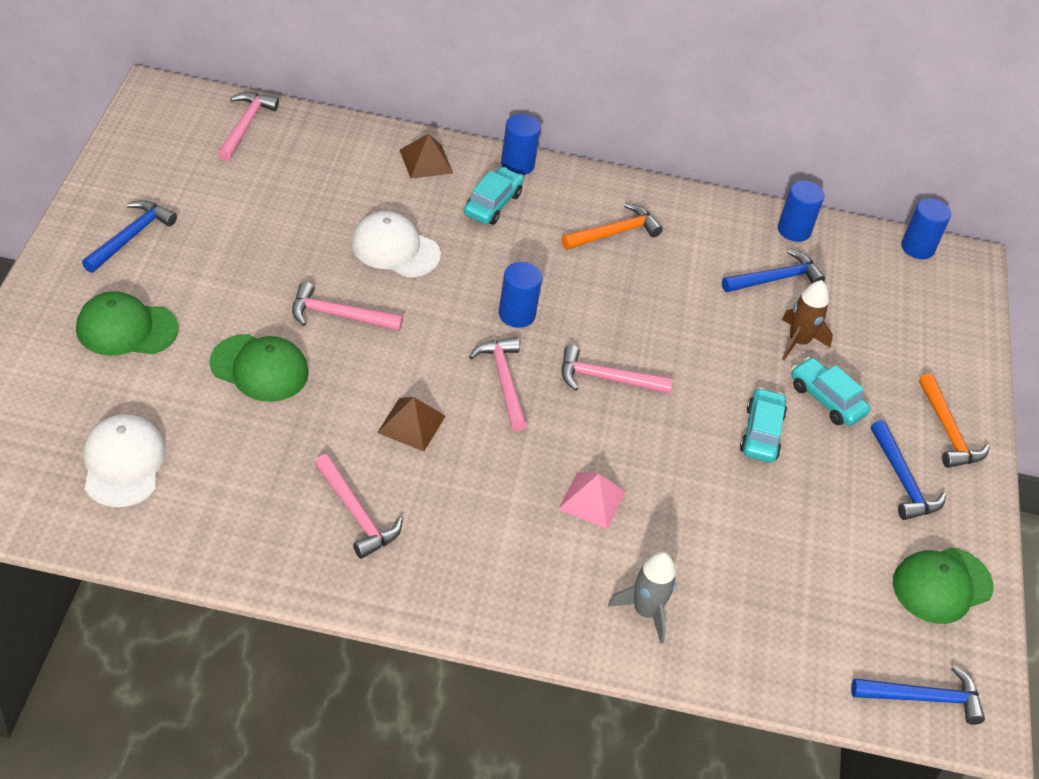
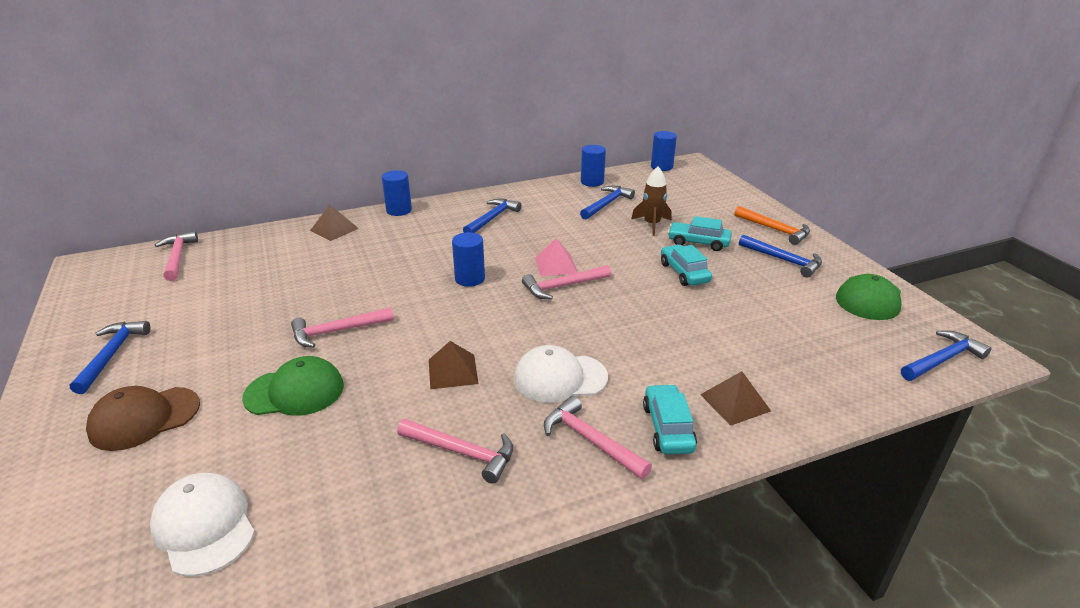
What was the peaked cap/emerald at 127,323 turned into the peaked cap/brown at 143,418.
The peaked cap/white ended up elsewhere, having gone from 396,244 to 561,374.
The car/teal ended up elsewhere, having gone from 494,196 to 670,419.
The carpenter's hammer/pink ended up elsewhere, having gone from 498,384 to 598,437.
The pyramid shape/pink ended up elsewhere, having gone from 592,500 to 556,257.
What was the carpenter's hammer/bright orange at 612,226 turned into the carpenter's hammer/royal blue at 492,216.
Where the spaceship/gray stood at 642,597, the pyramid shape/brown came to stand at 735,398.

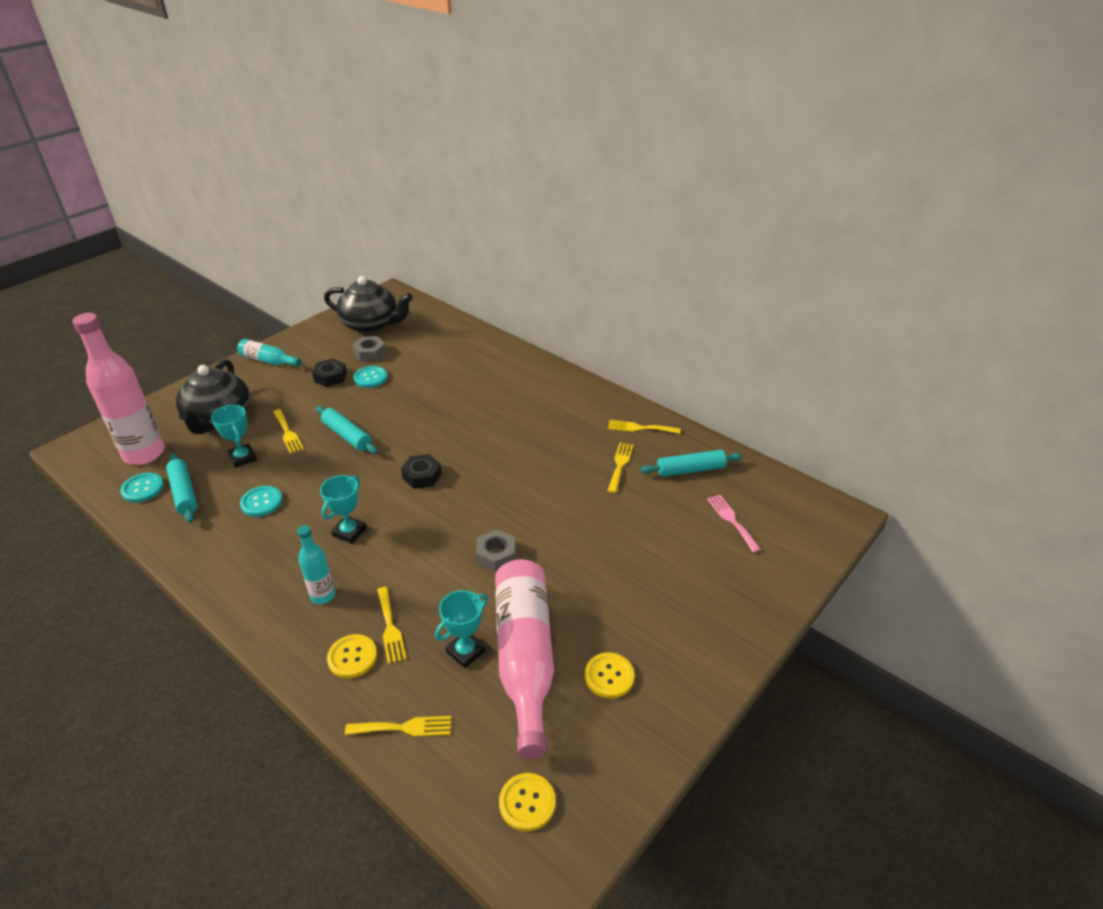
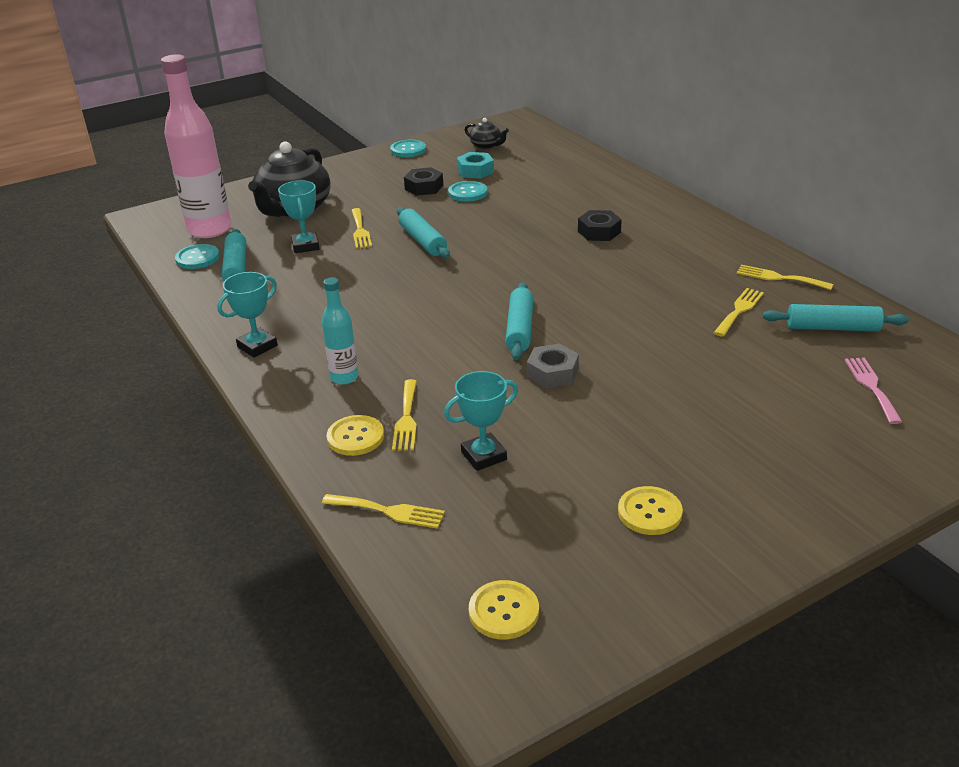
The second view lost the flask/teal at 269,353.
The shirt button/teal ended up elsewhere, having gone from 261,501 to 408,148.
The award cup/teal ended up elsewhere, having gone from 343,509 to 247,315.
The size of the china teapot/jet-black at 368,304 changed by a factor of 0.46.
What was the nut/gray at 369,349 turned into the nut/teal at 475,165.
The nut/jet-black ended up elsewhere, having gone from 421,471 to 600,225.
The second view lost the flask/pink at 524,659.
The second view gained the dough roller/teal at 519,321.

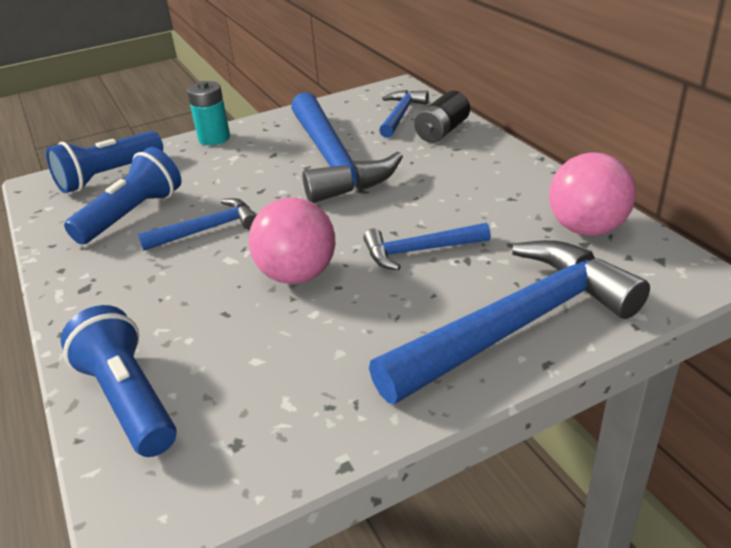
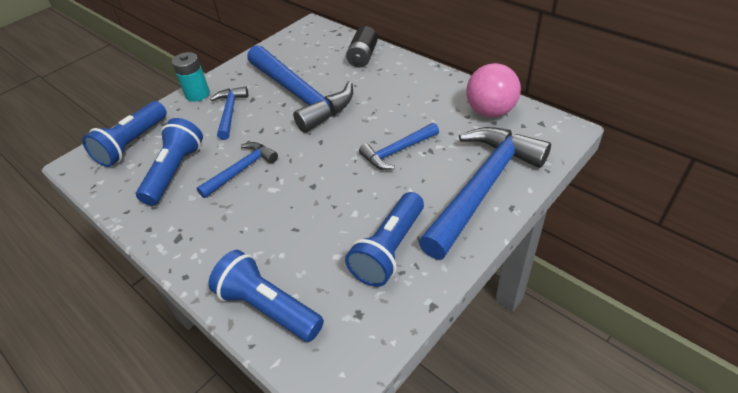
The second view lost the sphere/pink at 292,240.
The carpenter's hammer/royal blue ended up elsewhere, having gone from 404,114 to 229,113.
The second view gained the flashlight/royal blue at 384,239.

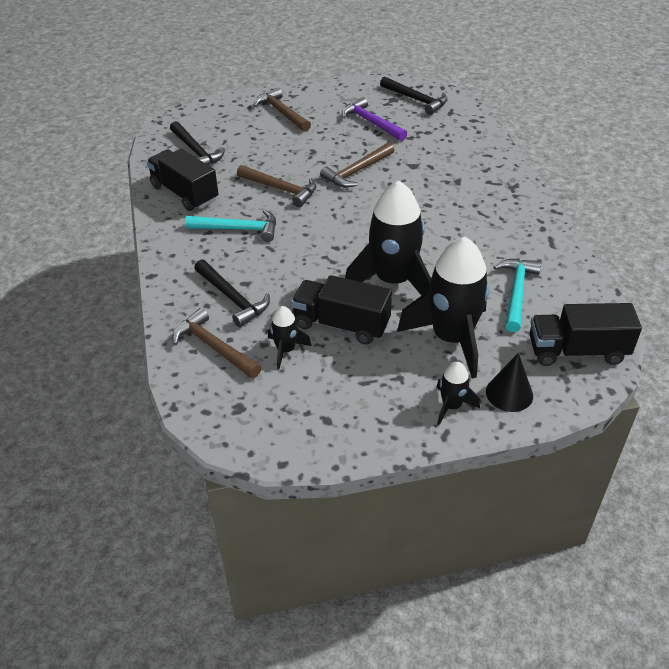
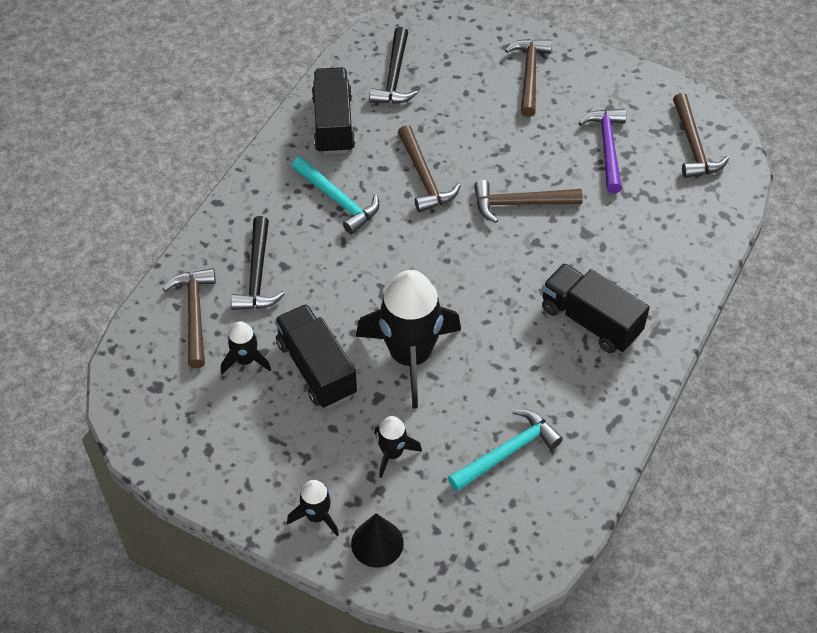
What was the carpenter's hammer/jet-black at 414,95 turned into the carpenter's hammer/brown at 701,135.
The size of the spaceship/jet-black at 443,308 changed by a factor of 0.47.
The lorry/jet-black ended up elsewhere, having gone from 586,334 to 596,308.

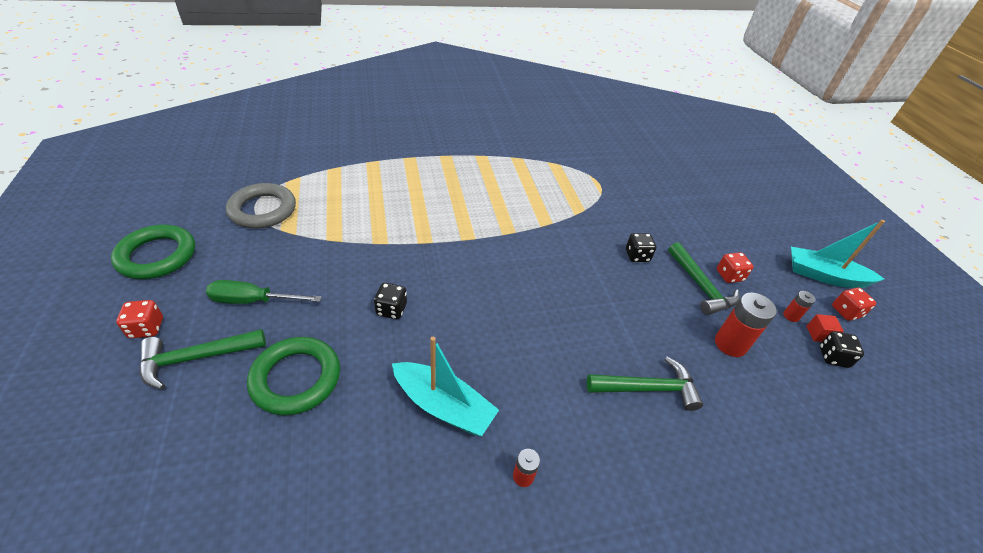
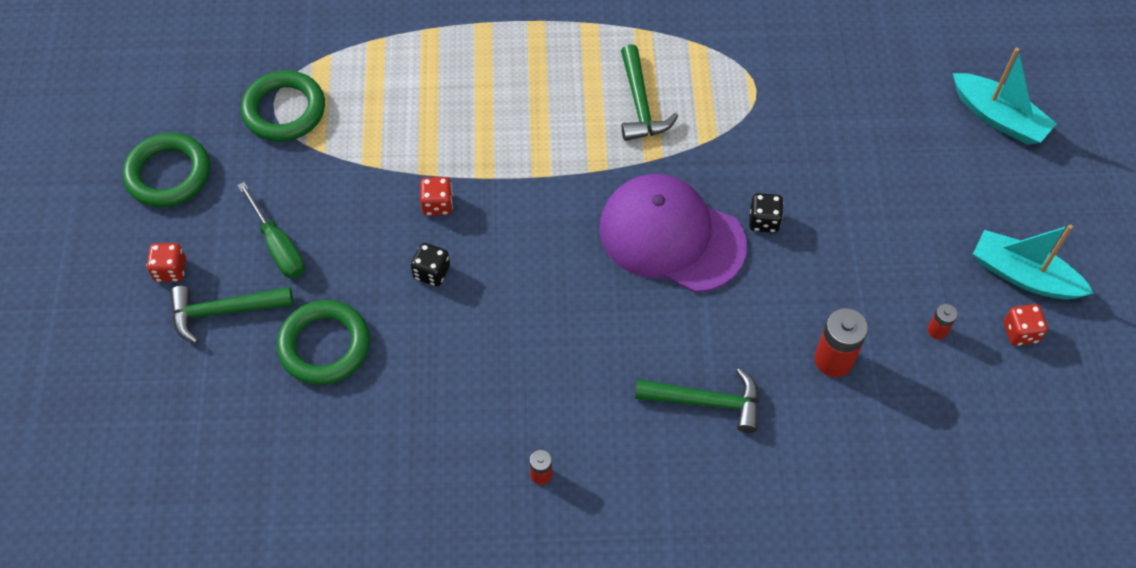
The hand screwdriver/emerald at 264,292 ended up facing another way, 135 degrees counterclockwise from before.
What was the ring/gray at 261,205 turned into the ring/emerald at 283,106.
The toy boat/teal ended up elsewhere, having gone from 445,386 to 1005,96.
The carpenter's hammer/emerald ended up elsewhere, having gone from 704,278 to 649,92.
The dice/scarlet ended up elsewhere, having gone from 735,267 to 436,196.
The second view lost the solid cube/scarlet at 825,328.
The second view lost the dice/jet-black at 842,349.
The second view gained the peaked cap/violet at 673,233.

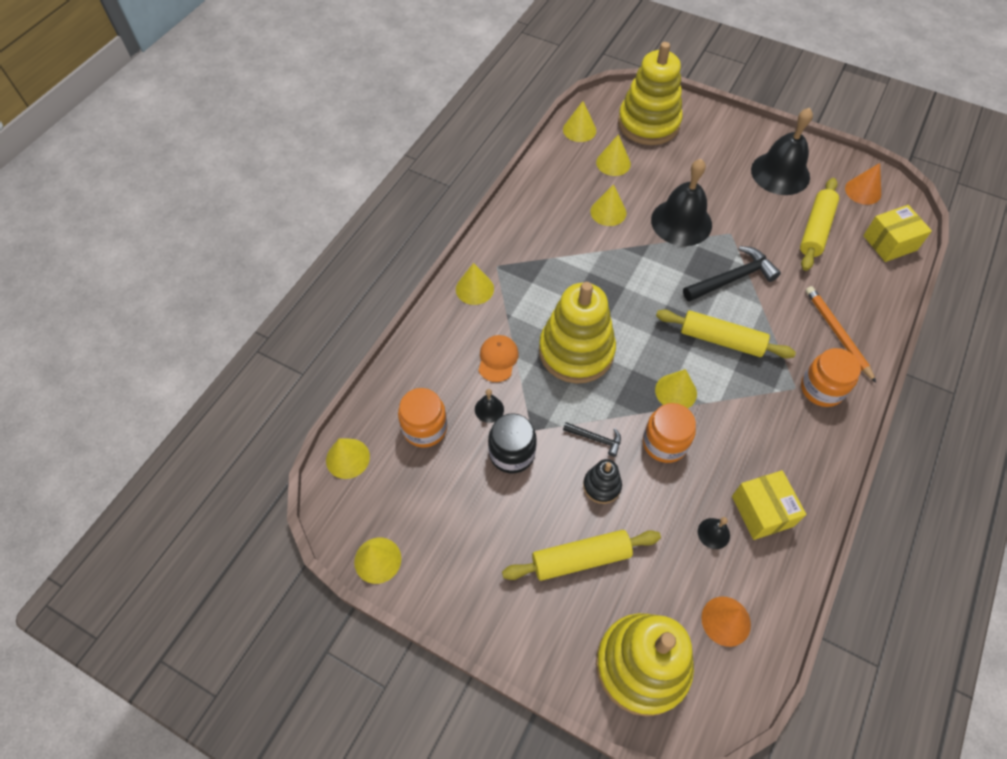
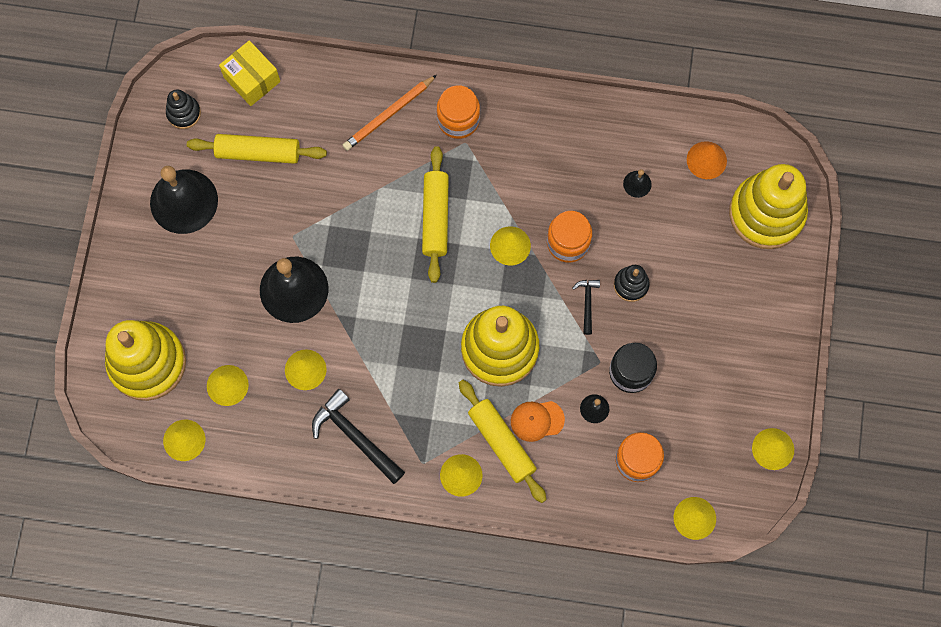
The dough roller/bright yellow ended up elsewhere, having gone from 581,555 to 503,441.
The carpenter's hammer/jet-black ended up elsewhere, having gone from 732,274 to 358,436.
The second view lost the box/bright yellow at 769,505.
Where the cone/bright orange stood at 863,184, the stacking rings/jet-black came to stand at 183,109.

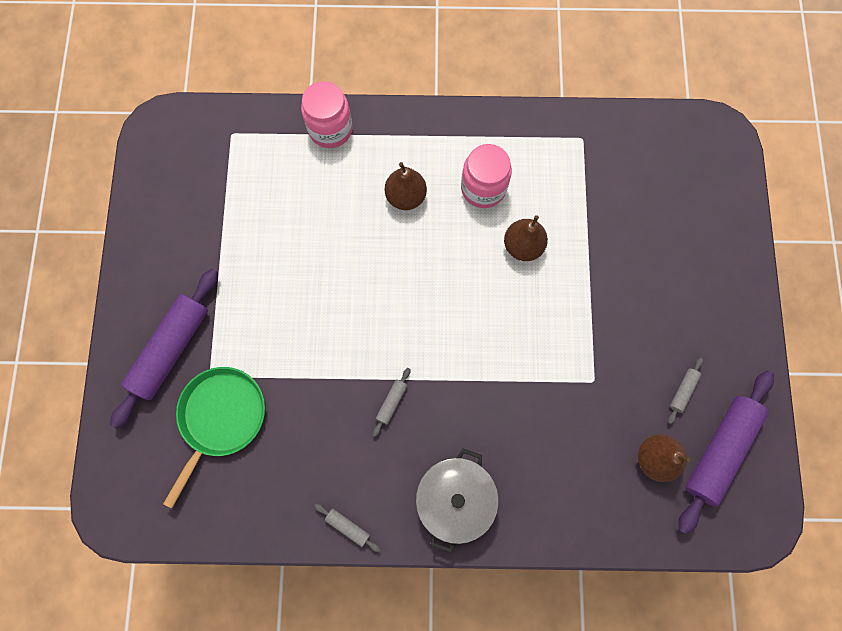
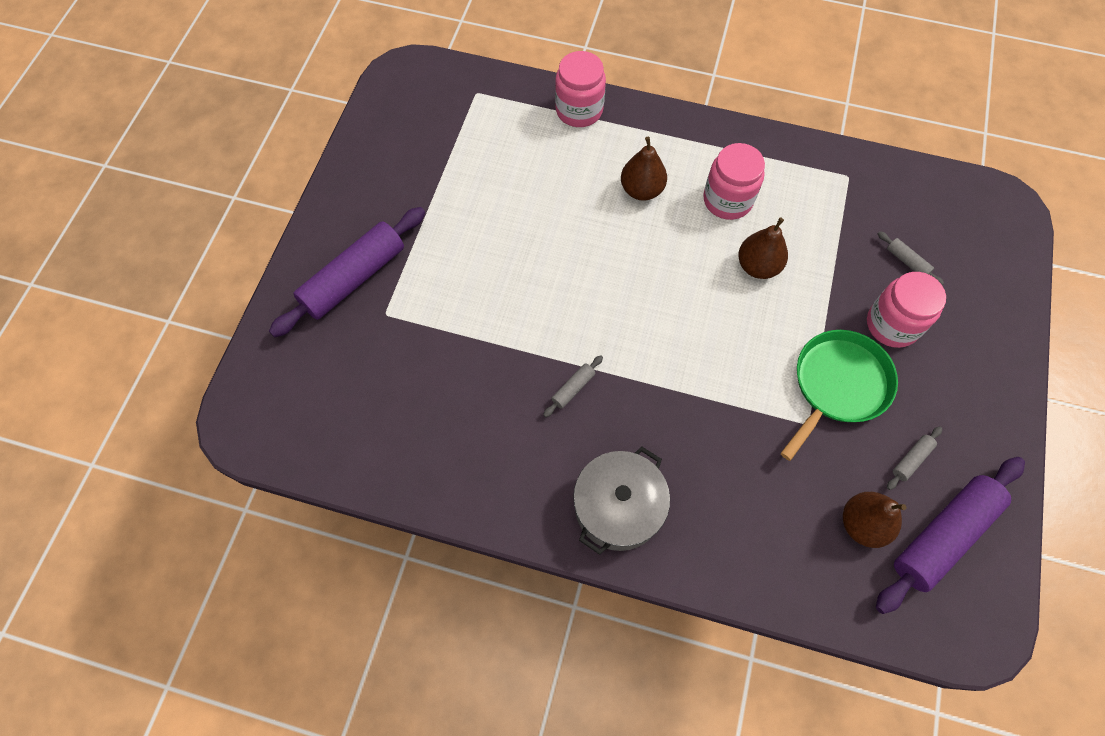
The pan/emerald ended up elsewhere, having gone from 214,437 to 839,395.
The dough roller/gray ended up elsewhere, having gone from 347,528 to 911,258.
The second view gained the jar/pink at 906,310.

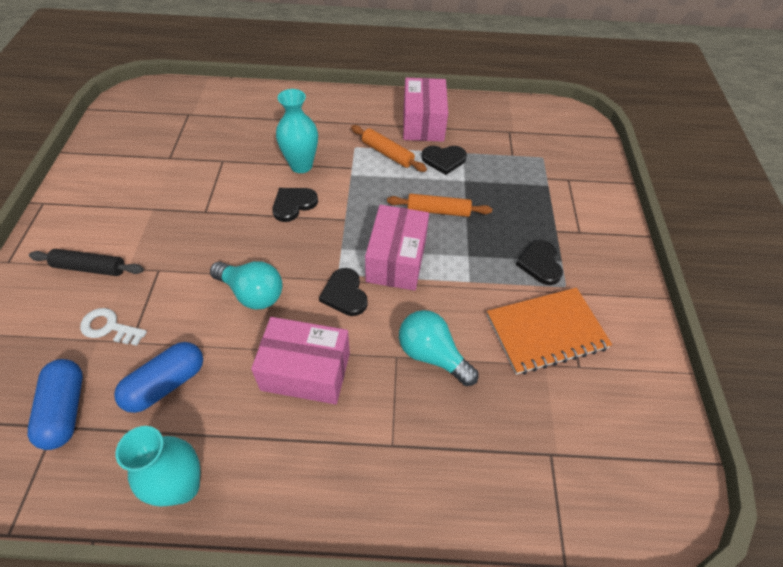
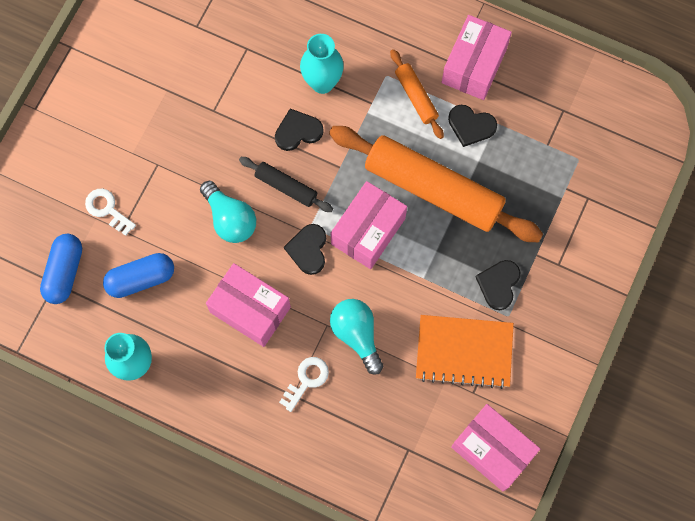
The dough roller/jet-black ended up elsewhere, having gone from 86,262 to 286,184.
The size of the dough roller/bright orange at 439,205 changed by a factor of 2.18.
The second view gained the key/white at 304,384.
The second view gained the box/pink at 495,447.

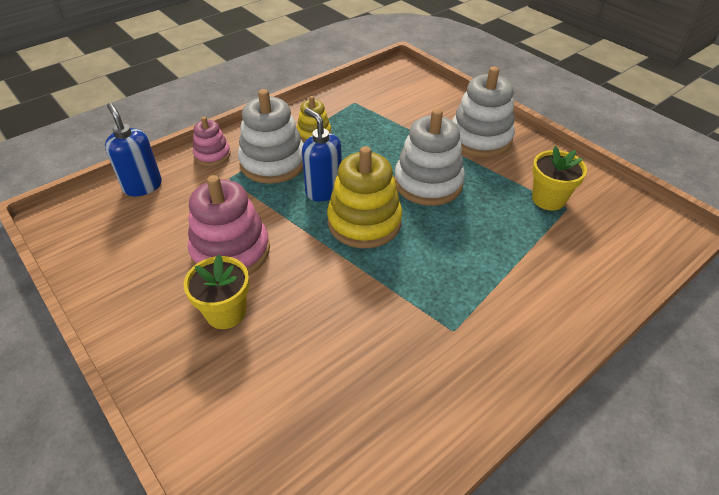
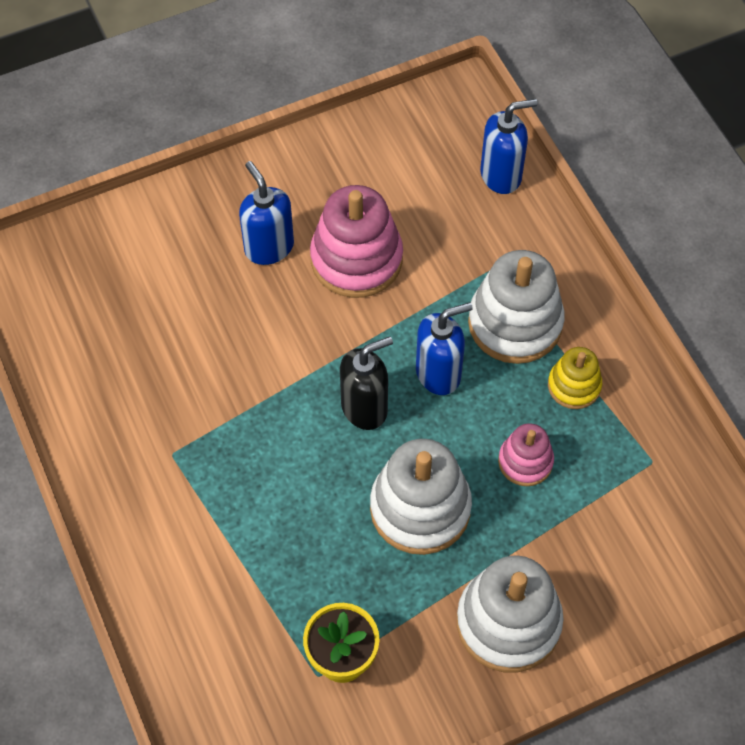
Where the potted plant/bright yellow stood at 216,291, the soap pump/royal blue came to stand at 266,213.
The stacking rings/pink ended up elsewhere, having gone from 212,141 to 526,454.
Where the stacking rings/bright yellow stood at 364,197, the soap pump/jet-black came to stand at 366,383.

